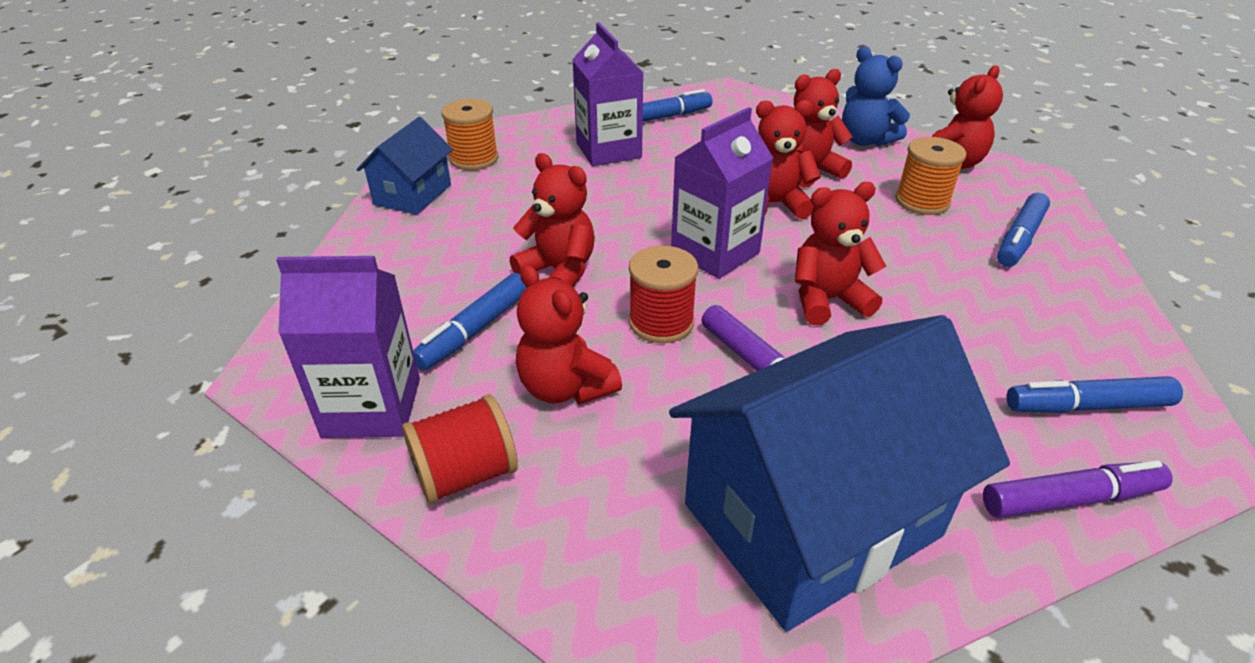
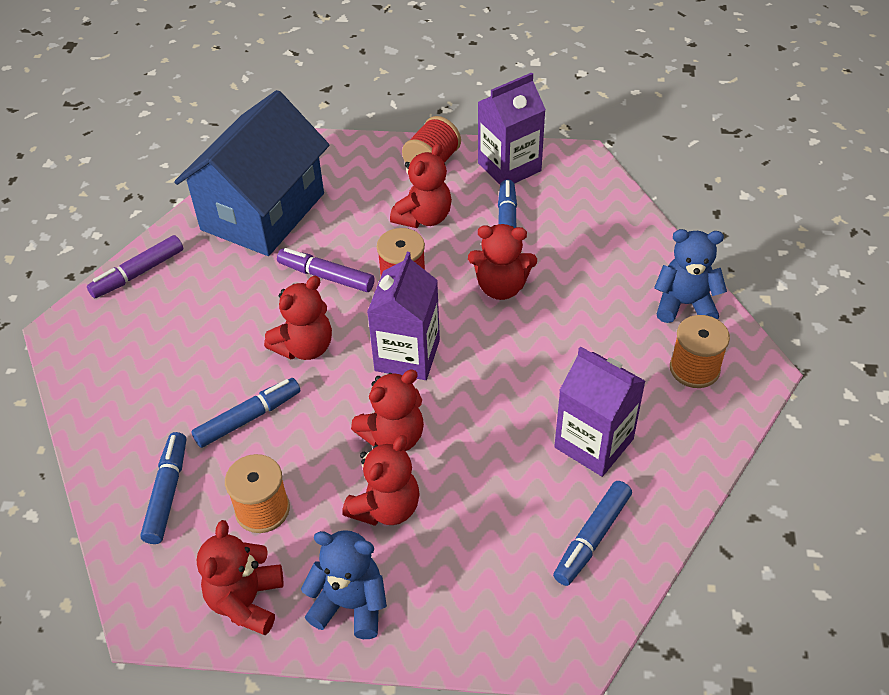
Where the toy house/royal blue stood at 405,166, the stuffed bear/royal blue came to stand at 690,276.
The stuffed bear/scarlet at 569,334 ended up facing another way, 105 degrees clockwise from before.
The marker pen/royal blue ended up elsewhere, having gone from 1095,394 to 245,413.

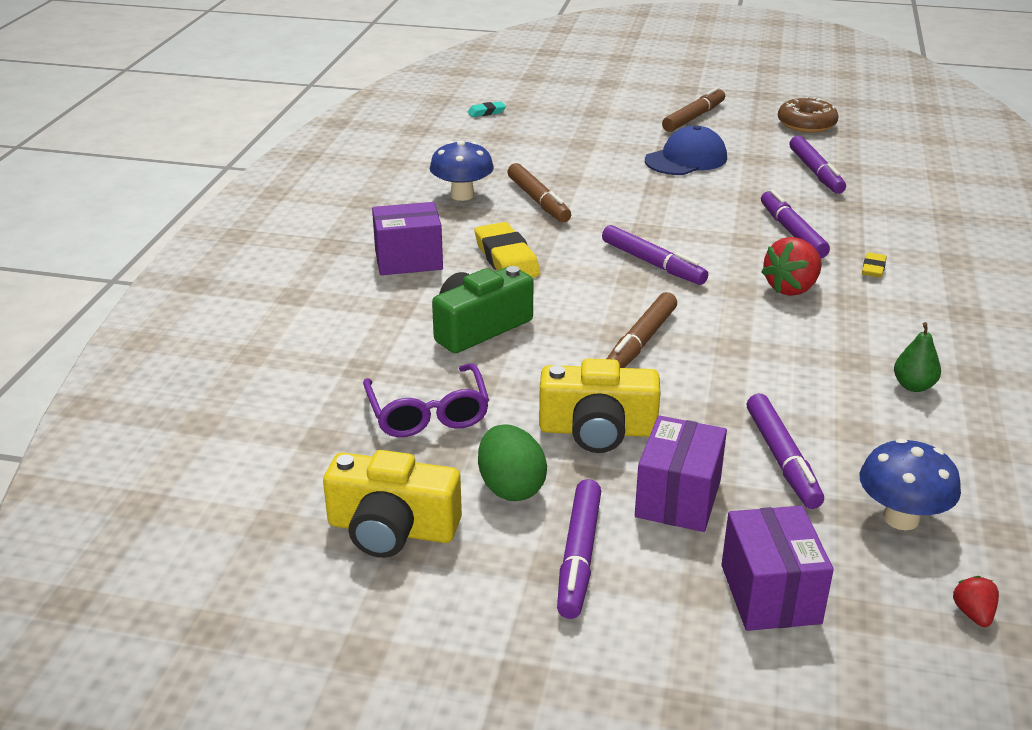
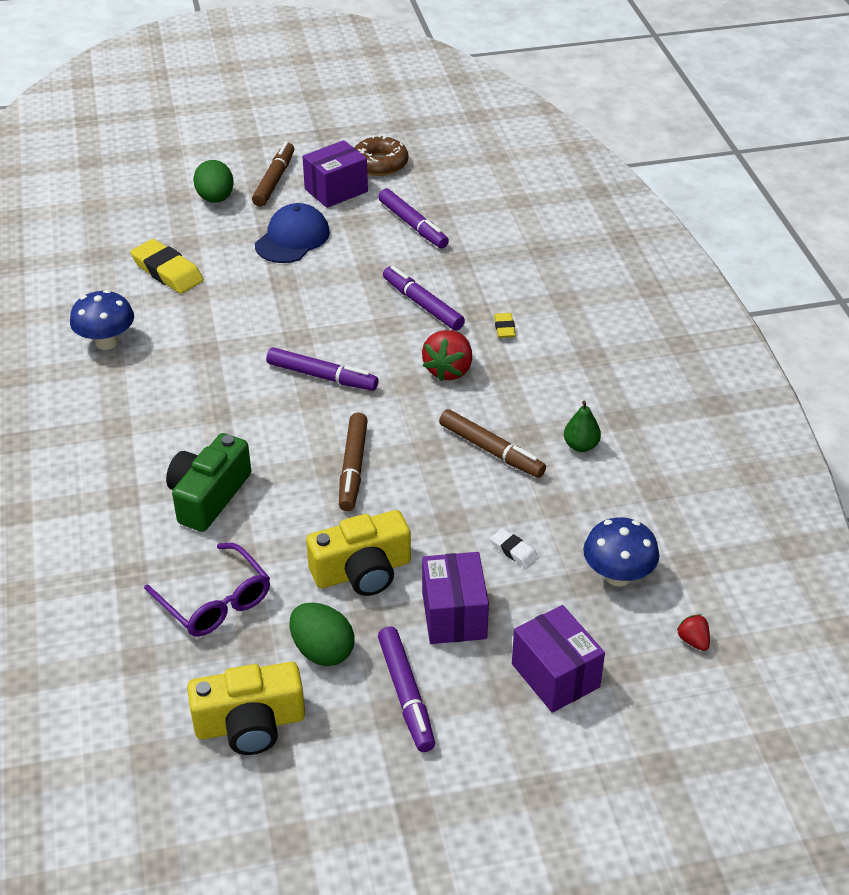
The box/violet ended up elsewhere, having gone from 407,238 to 335,174.
The second view lost the pencil eraser/teal at 487,109.
The pencil eraser/bright yellow ended up elsewhere, having gone from 507,250 to 167,266.
The marker pen/brown ended up elsewhere, having gone from 539,192 to 492,443.
Where the marker pen/violet stood at 785,451, the pencil eraser/white came to stand at 514,548.
The second view gained the toy egg/emerald at 213,181.

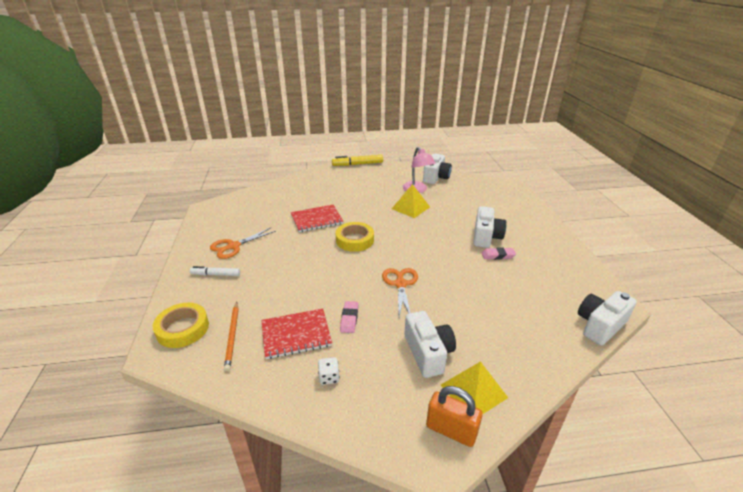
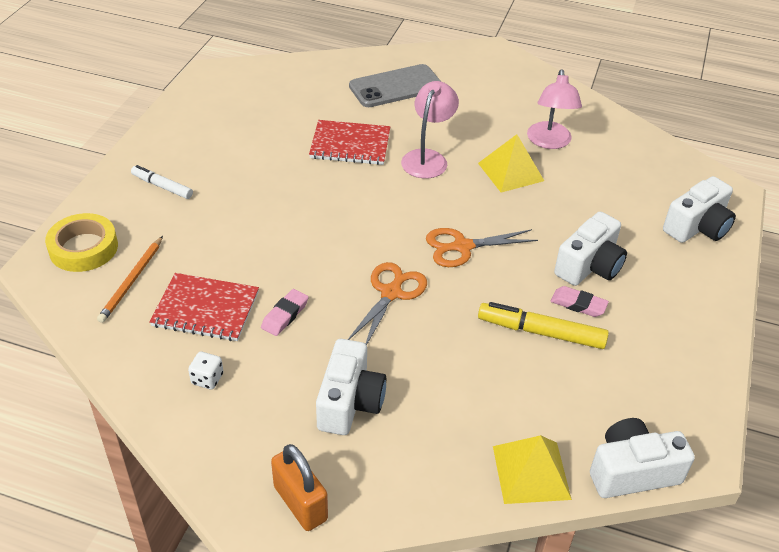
The scissors/bright orange ended up elsewhere, having gone from 243,243 to 482,247.
The marker pen/bright yellow ended up elsewhere, having gone from 357,160 to 543,325.
The second view lost the tape/bright yellow at 354,237.
The camera/white ended up elsewhere, having gone from 437,169 to 699,209.
The pyramid shape/bright yellow ended up elsewhere, having gone from 474,387 to 532,469.
The second view gained the mobile phone/gray at 395,85.
The second view gained the desk lamp/pink at 430,129.

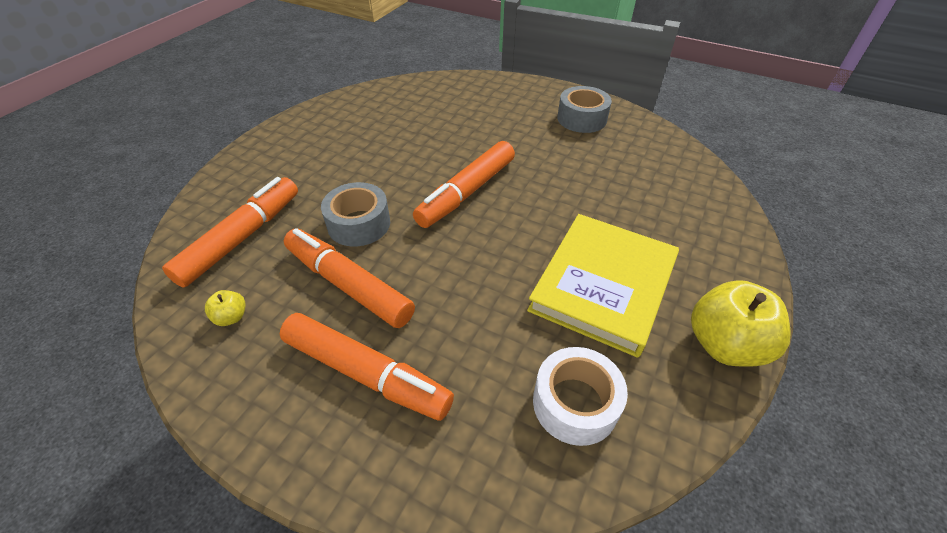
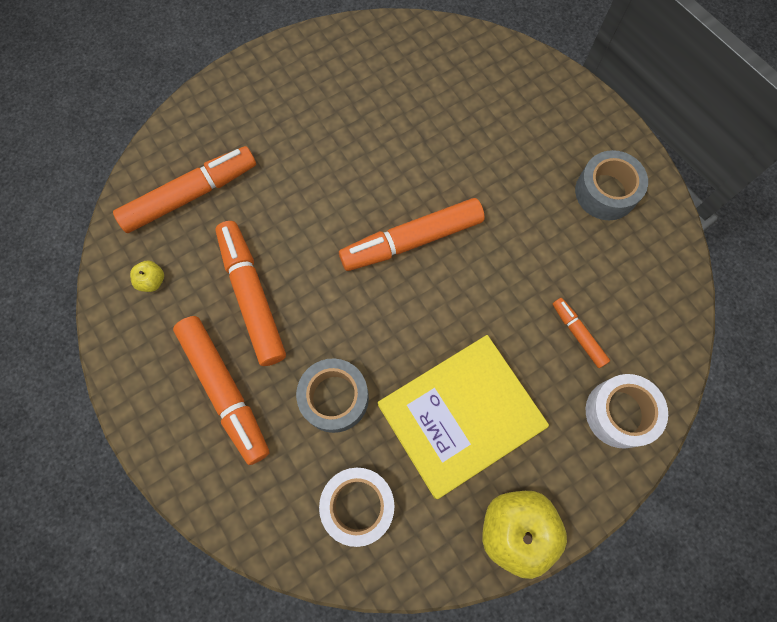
The tape/gray ended up elsewhere, having gone from 355,214 to 332,395.
The second view gained the marker pen/bright orange at 581,333.
The second view gained the tape/white at 627,411.

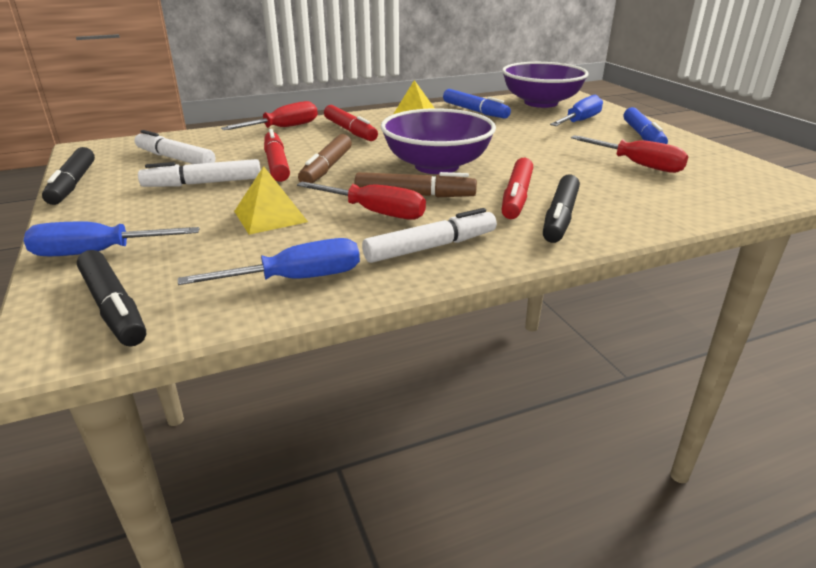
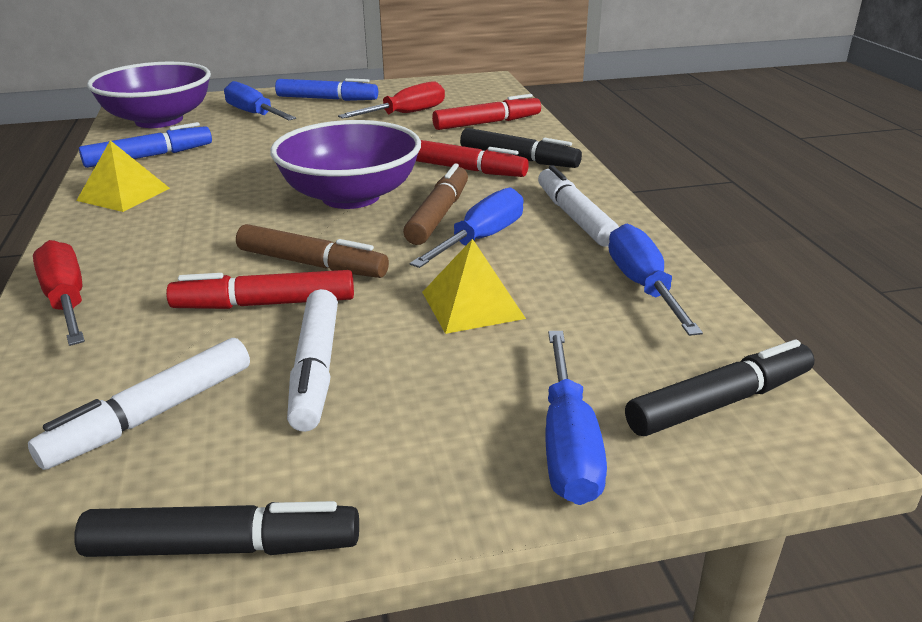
What was the hand screwdriver/scarlet at 361,201 turned into the hand screwdriver/royal blue at 467,227.
The marker pen/scarlet ended up elsewhere, having gone from 351,123 to 486,112.

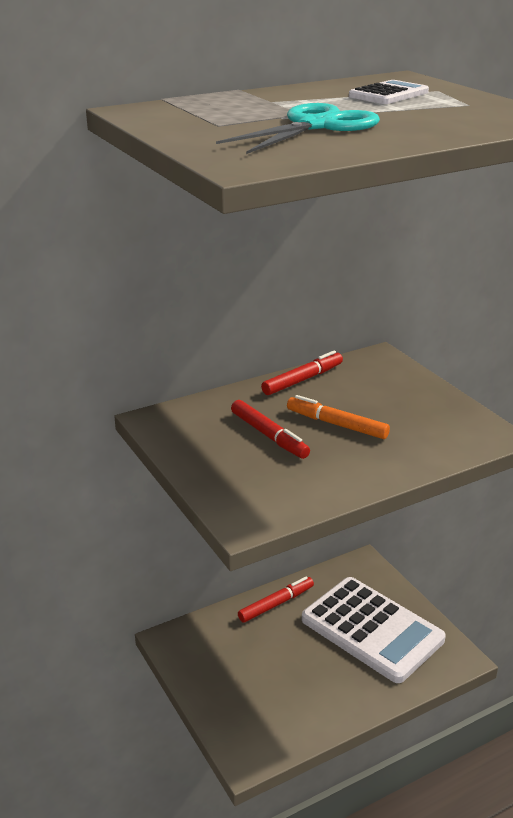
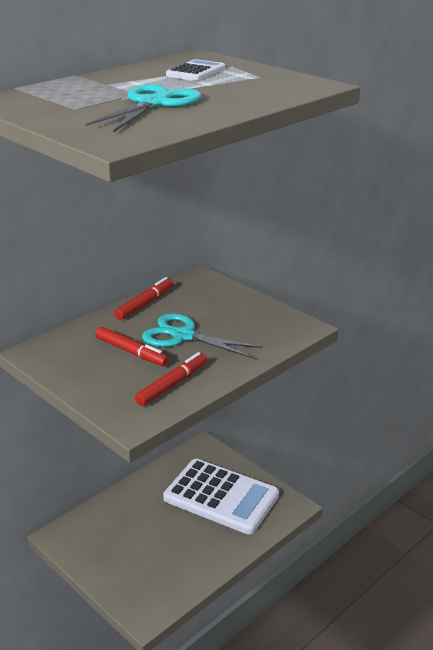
The marker pen/scarlet ended up elsewhere, having gone from 276,600 to 171,379.
Where the marker pen/bright orange stood at 338,417, the scissors/teal came to stand at 202,335.

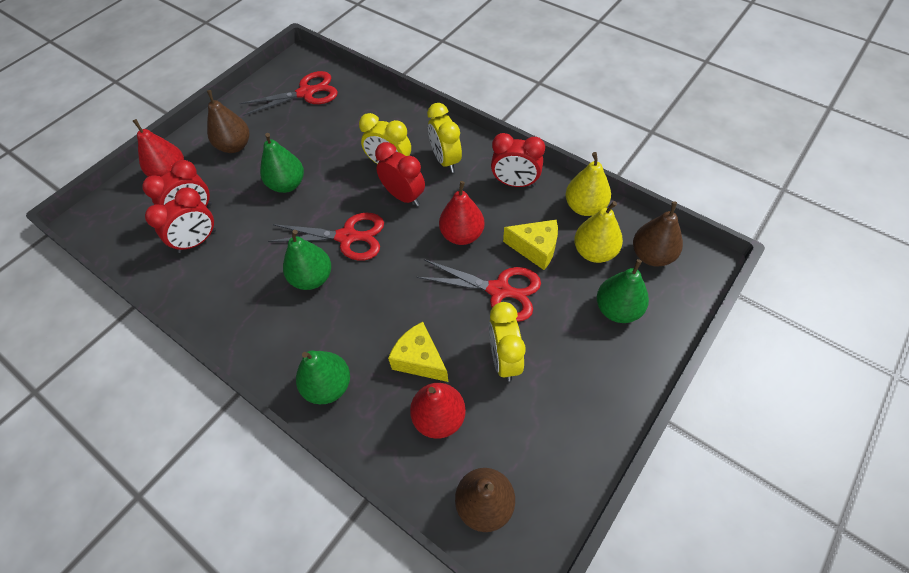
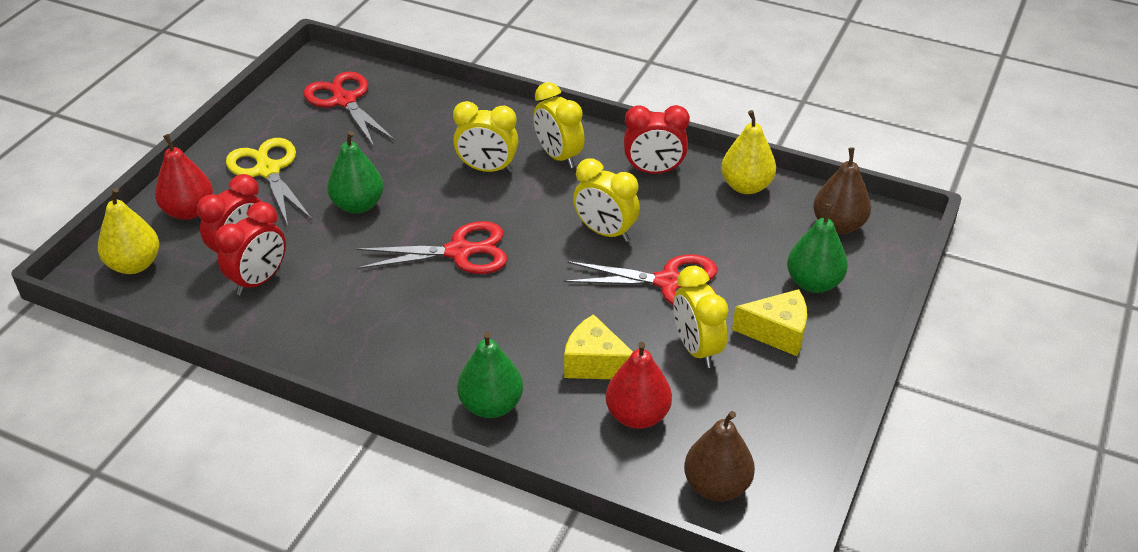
Where the pear/brown stood at 228,121, the scissors/bright yellow came to stand at 269,182.
The scissors/scarlet at 288,93 ended up facing another way, 90 degrees counterclockwise from before.
The second view lost the pear/emerald at 307,260.
The second view lost the clock/scarlet at 400,174.
Where the pear/scarlet stood at 461,213, the clock/bright yellow came to stand at 606,200.
The cheese wedge/bright yellow ended up elsewhere, having gone from 530,245 to 769,322.
The pear/bright yellow ended up elsewhere, having gone from 598,232 to 128,231.

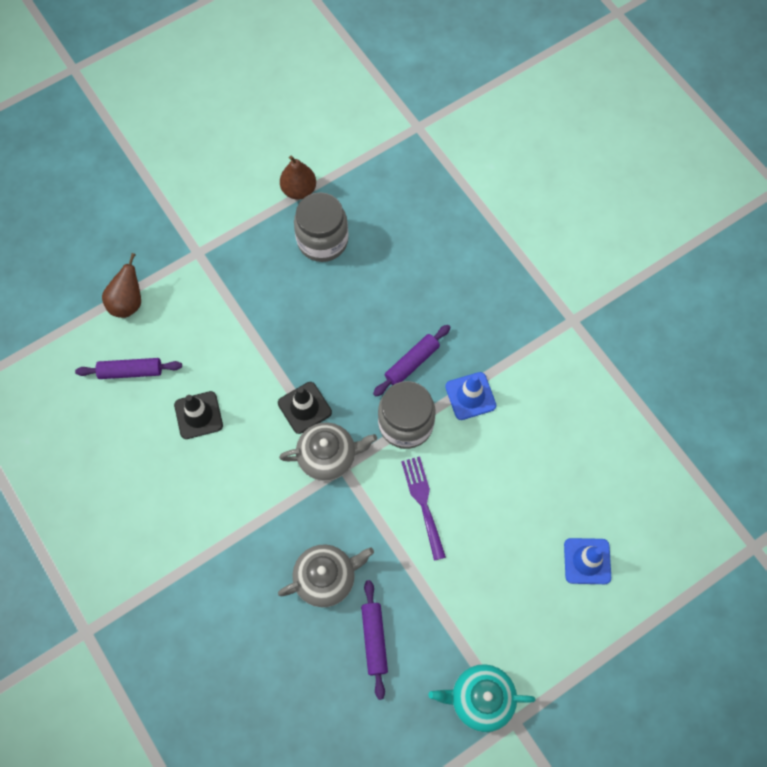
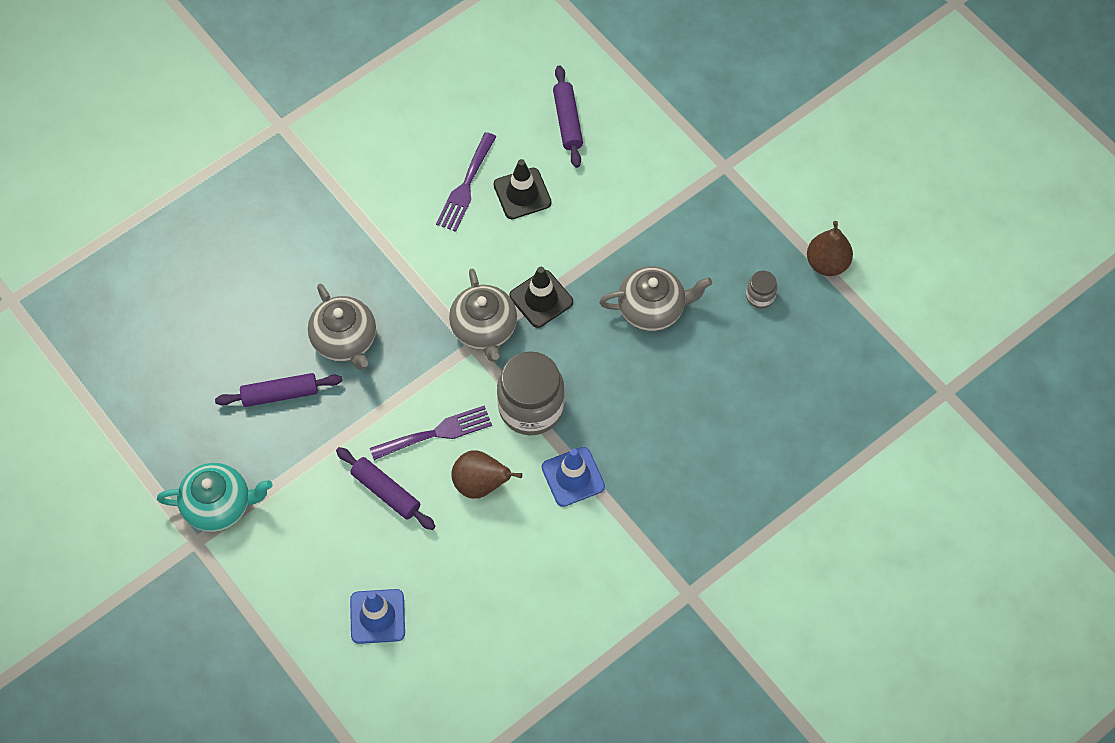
The pear/brown ended up elsewhere, having gone from 121,285 to 486,474.
The size of the jar/gray at 321,227 changed by a factor of 0.46.
The dough roller/violet ended up elsewhere, having gone from 412,360 to 386,488.
The china teapot/teal at 482,698 ended up facing another way, 90 degrees clockwise from before.
The second view gained the table fork/violet at 466,182.
The second view gained the china teapot/gray at 655,299.

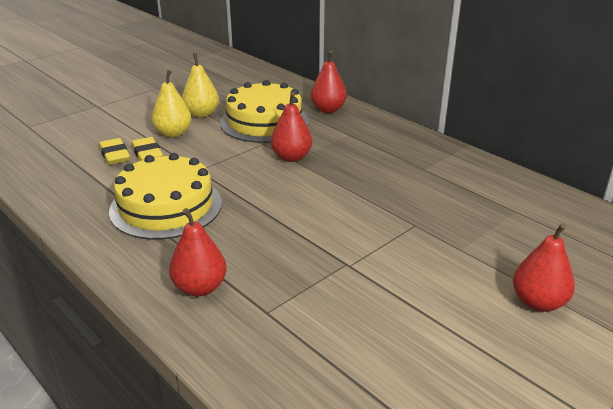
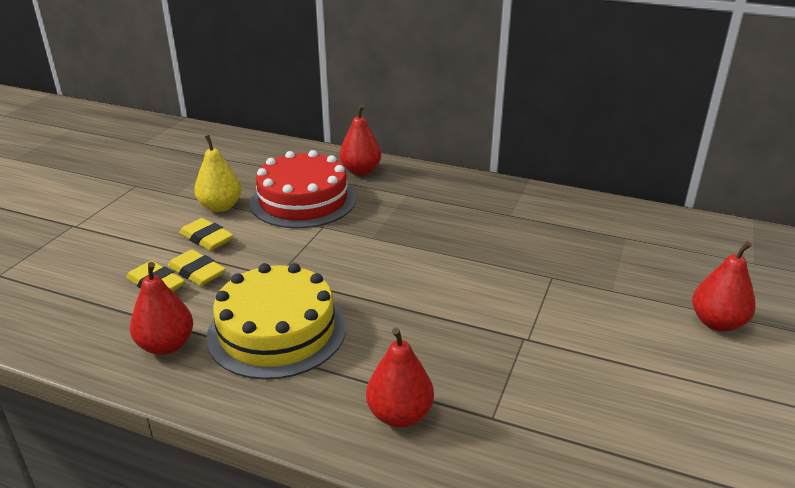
Where the pear/bright yellow stood at 171,103, the pencil eraser/bright yellow came to stand at 206,234.
What was the layer cake/bright yellow at 264,111 turned into the layer cake/scarlet at 303,189.
The pear/scarlet ended up elsewhere, having gone from 291,127 to 161,308.

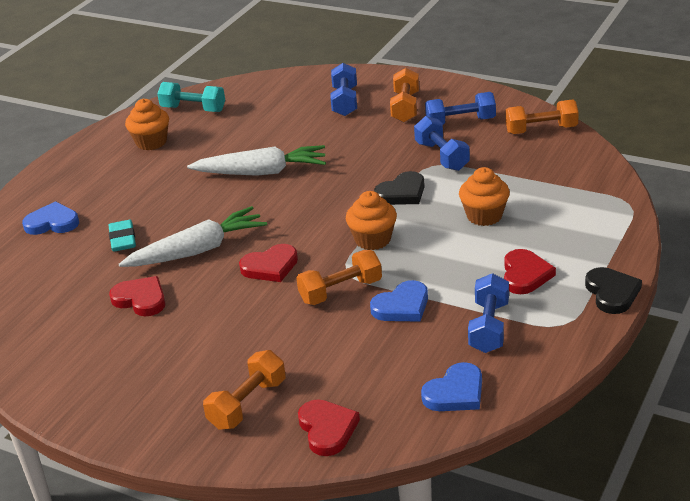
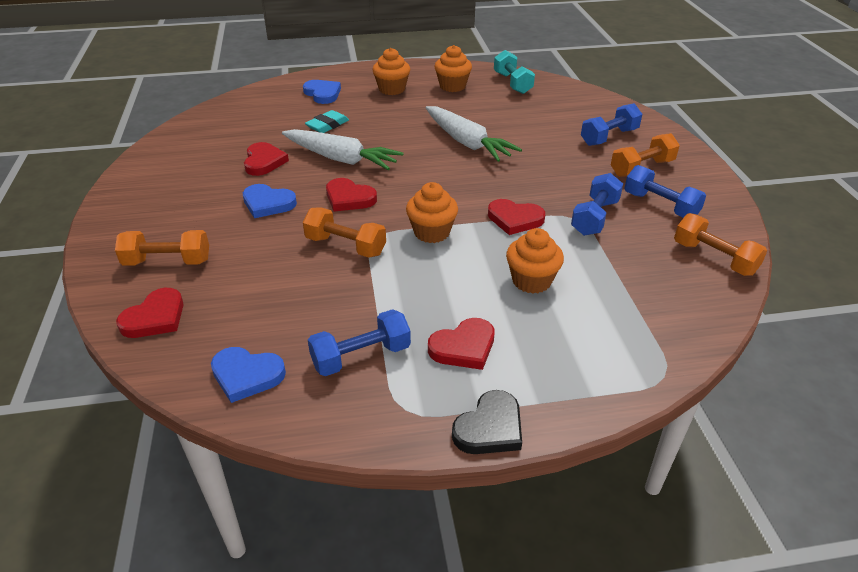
The heart/royal blue ended up elsewhere, having gone from 399,301 to 270,201.
What was the heart/jet-black at 399,188 turned into the heart/scarlet at 516,217.
The second view gained the cupcake/bright orange at 391,71.

